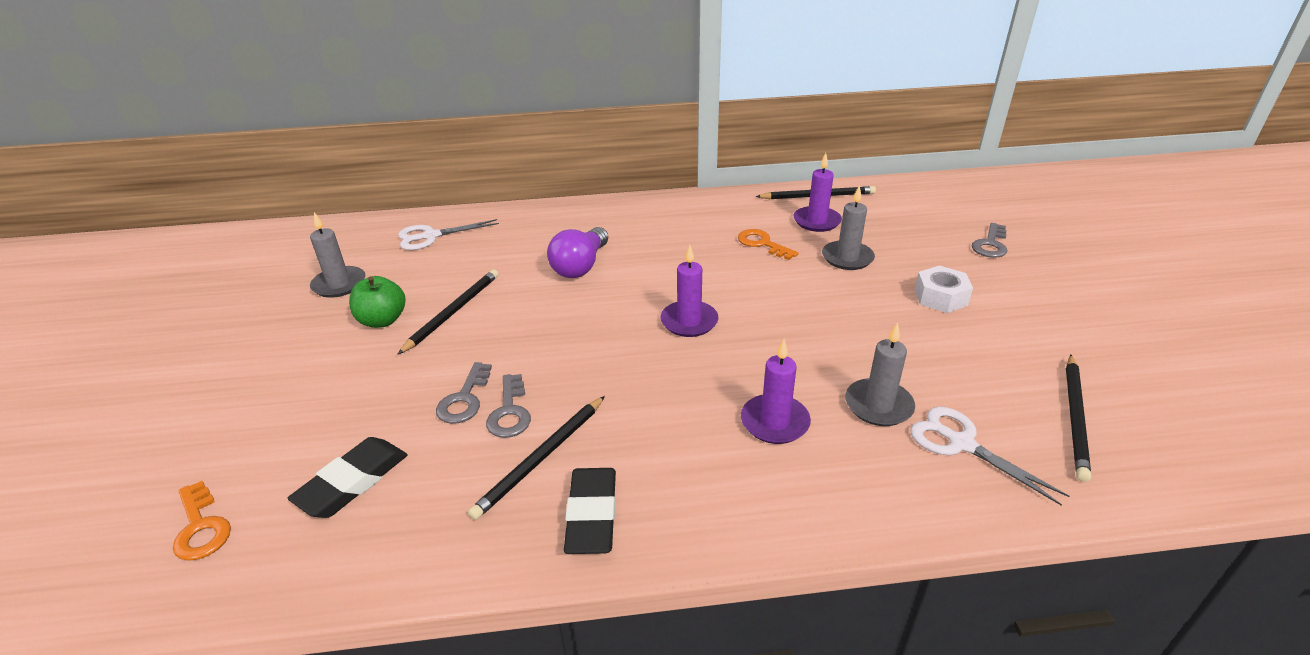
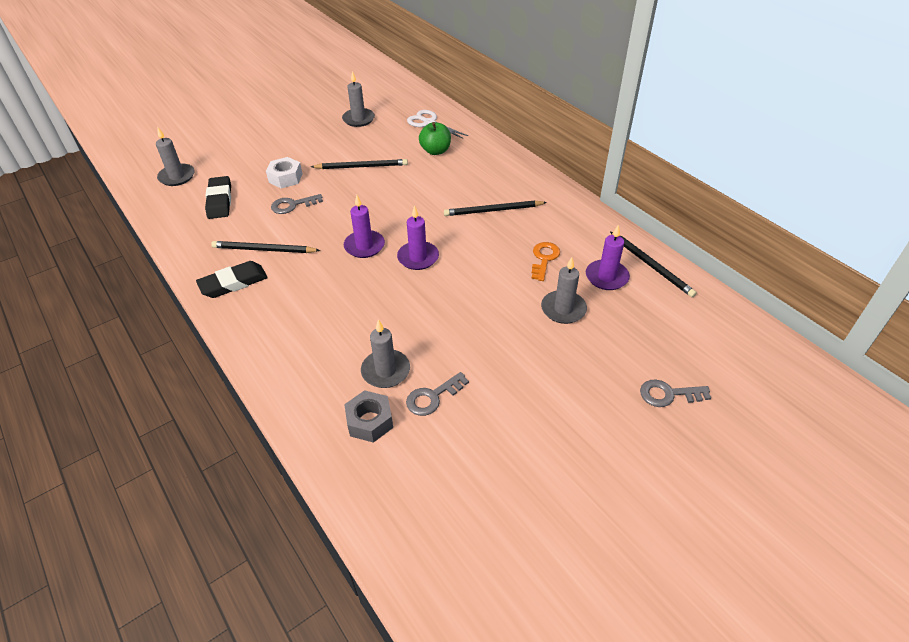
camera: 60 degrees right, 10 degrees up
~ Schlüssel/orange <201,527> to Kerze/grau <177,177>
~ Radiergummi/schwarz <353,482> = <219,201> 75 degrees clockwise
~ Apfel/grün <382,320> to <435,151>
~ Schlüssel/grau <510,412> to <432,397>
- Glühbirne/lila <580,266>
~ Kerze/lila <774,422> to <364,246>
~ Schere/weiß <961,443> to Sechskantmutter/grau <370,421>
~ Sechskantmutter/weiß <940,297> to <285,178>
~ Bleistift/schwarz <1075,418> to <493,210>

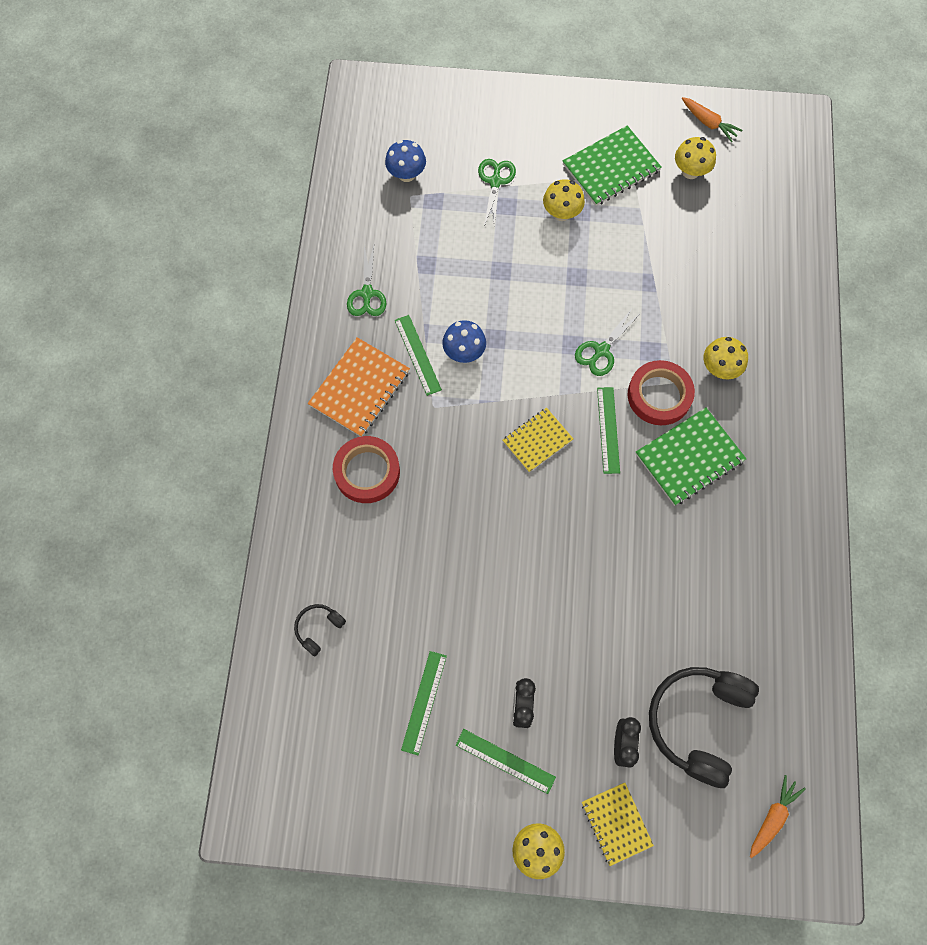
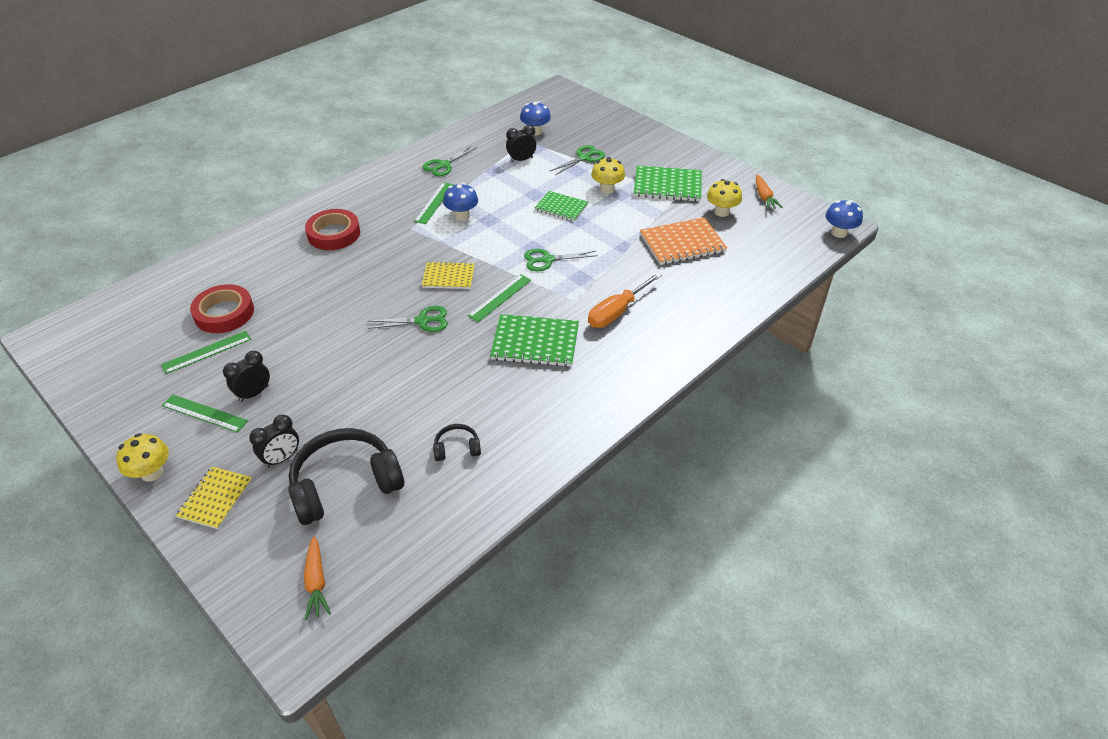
camera: 40 degrees right, 25 degrees down
~ Kopfhörer/schwarz <319,629> to <457,448>
~ Notizbuch/orange <359,388> to <682,243>
~ Lineal/grün <505,761> = <204,413> 45 degrees counterclockwise
~ Klebeband/rot <659,395> to <224,313>
~ Pilz/gelb <719,368> to Schraubenzieher/orange <617,312>
~ Karotte/orange <772,817> = <316,582> 90 degrees clockwise
+ Schere/grün <422,321>
+ Wecker/schwarz <521,160>
+ Notizbuch/grün <561,207>
+ Pilz/blau <839,233>

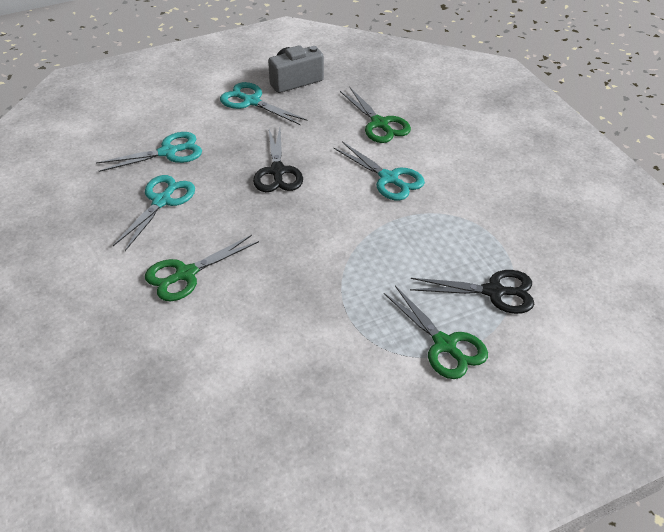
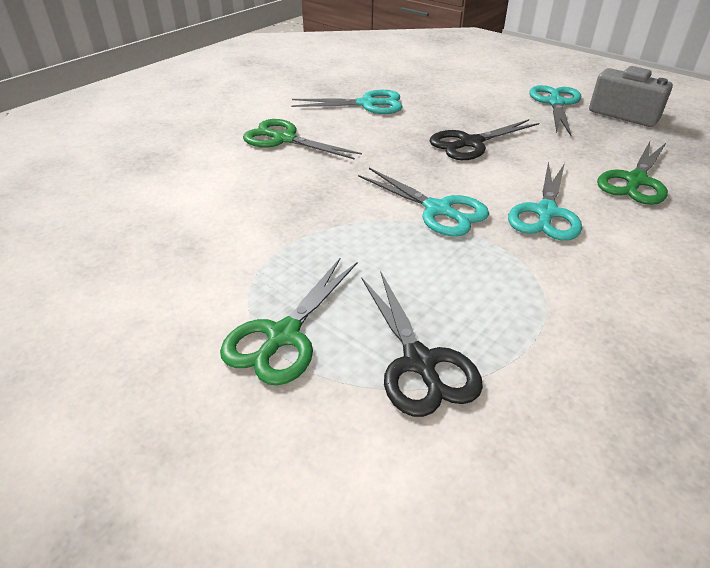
camera: 65 degrees right, 5 degrees down
~ Schere/türkis <168,152> to <438,210>

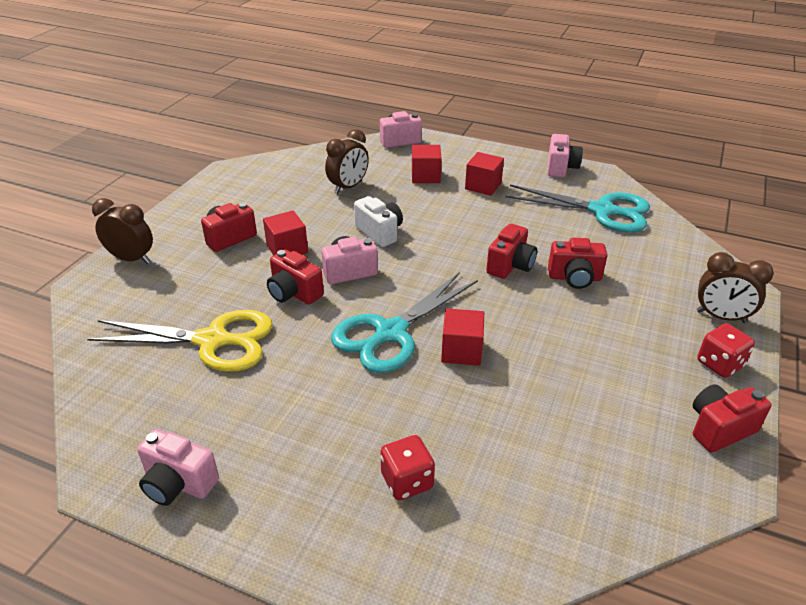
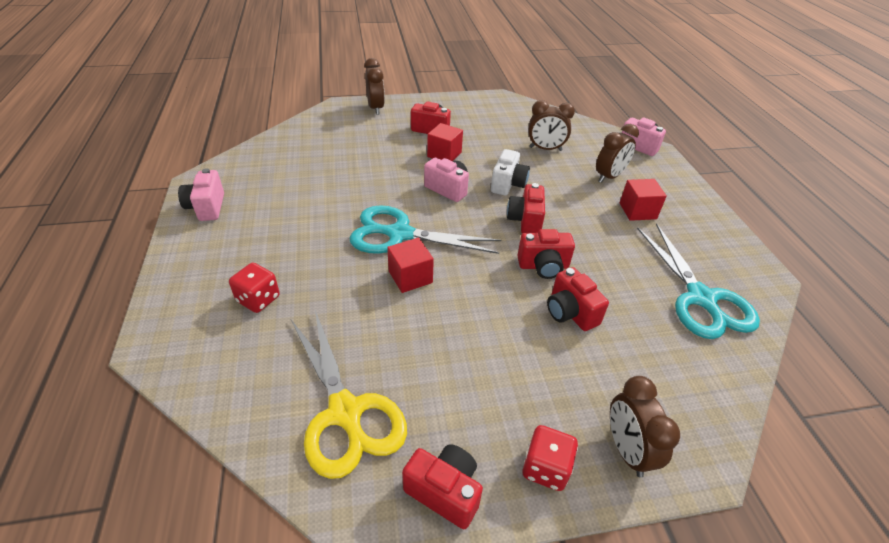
camera: 55 degrees right, 5 degrees up
~ Schere/gelb <213,341> to <346,412>
~ Kamera/rot <294,293> to <525,221>
~ Kubus/rot <425,176> to Wecker/braun <609,177>
- Kamera/rosa <561,168>

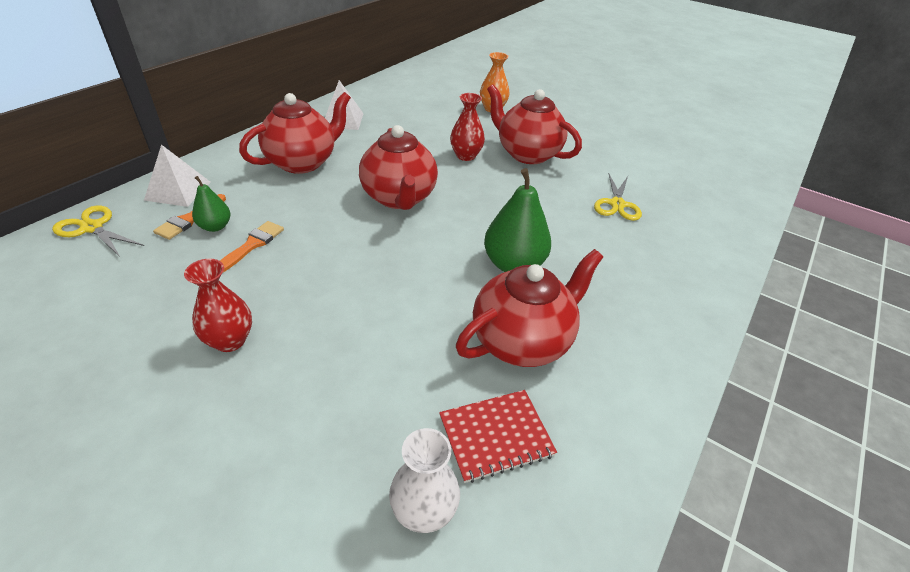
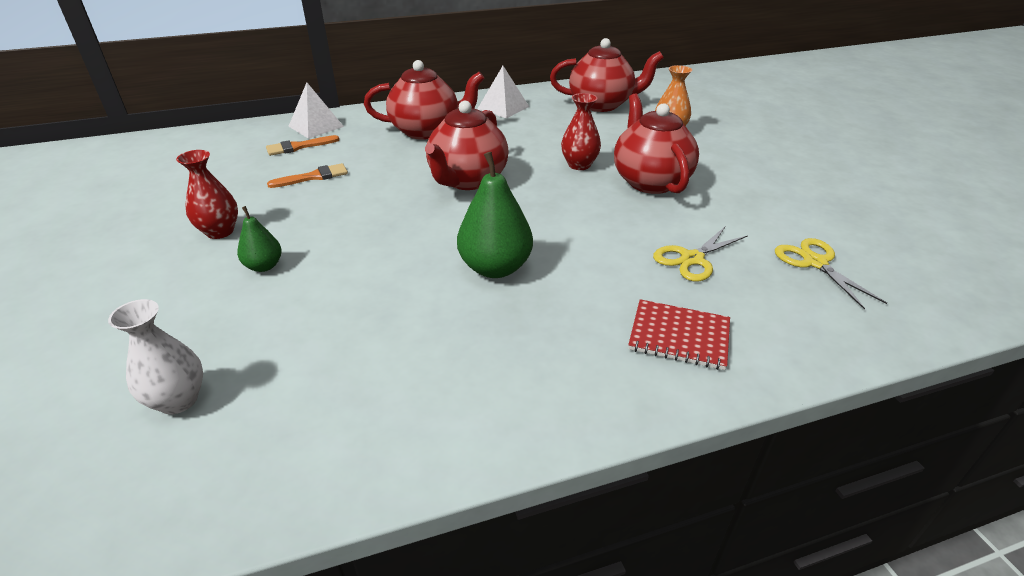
camera: 40 degrees right, 5 degrees down
~ Schere/gelb <92,228> to <815,262>
~ Birne/grün <215,226> to <264,266>
~ Notizbuch/rot <496,436> to <679,336>
~ Teekanne/rot <522,340> to <602,105>

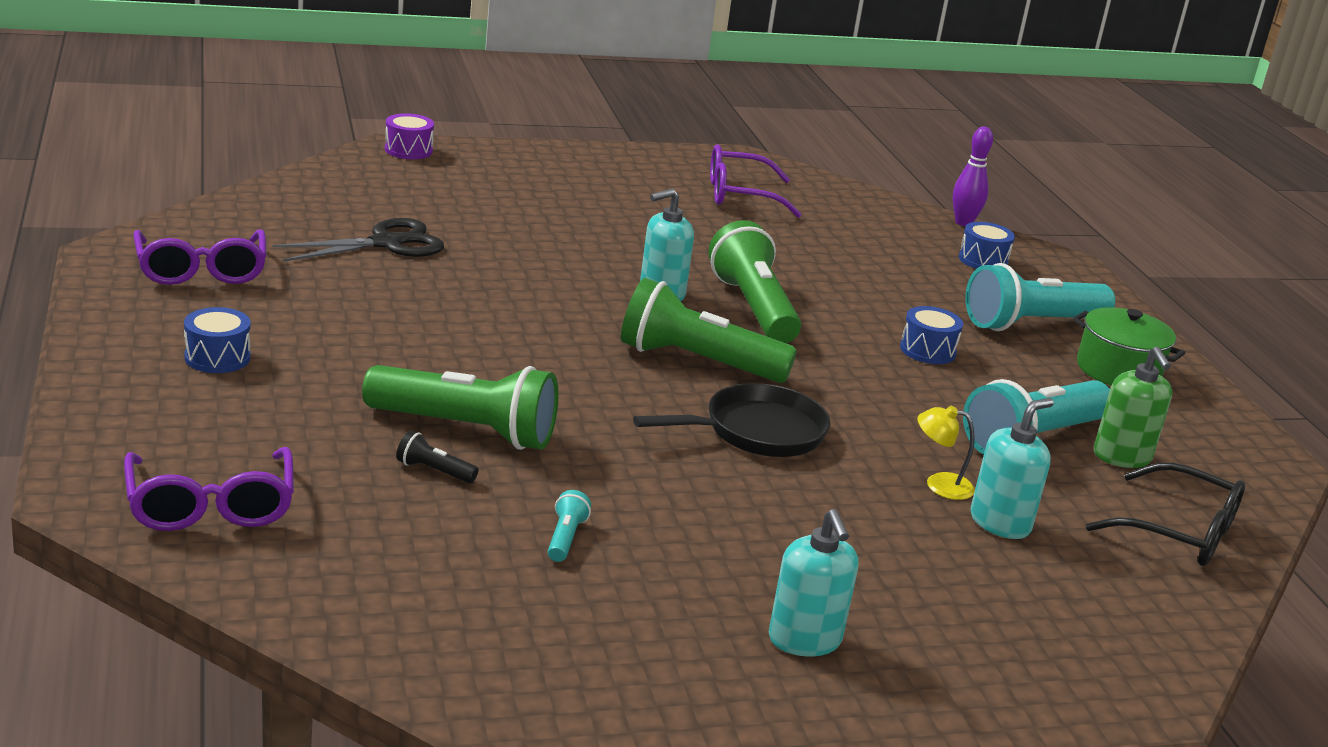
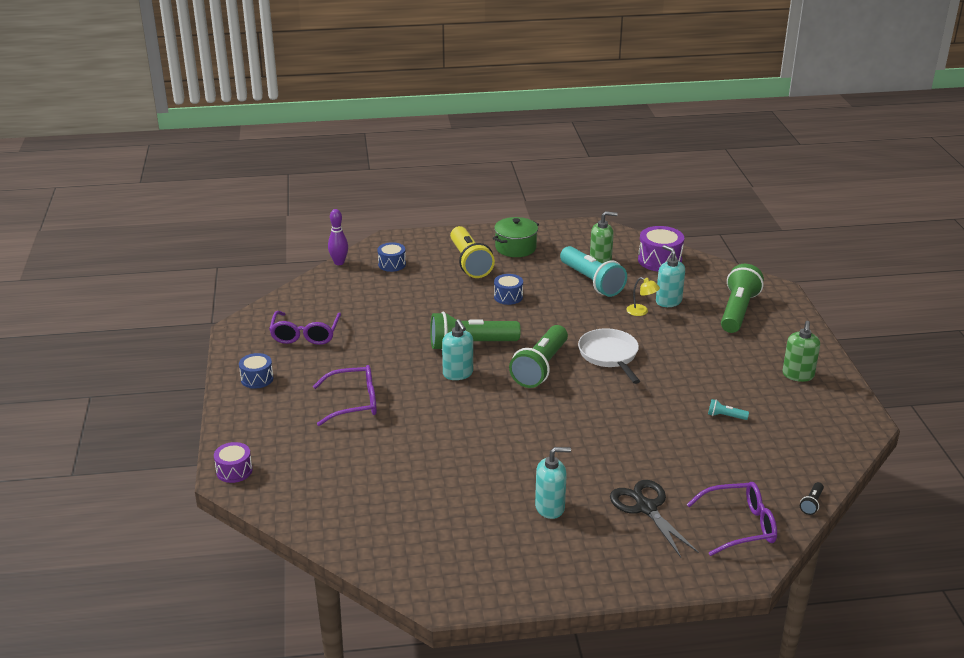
camera: 80 degrees left, 5 degrees up
~ Brille/lila <201,270> to <354,403>
~ Trommel/blau <217,357> to <257,379>
~ Schere/schwarz <386,243> to <646,508>
~ Taschenlampe/grün <466,430> to <737,311>
~ Taschenlampe/schwarz <434,471> to <812,503>
~ Pfanne/schwarz <757,432> to Pfanne/weiß <609,356>
~ Seifenspender/türkis <804,640> to <550,507>
~ Lampe/gelb <939,484> = <641,312> 75 degrees counterclockwise
~ Taschenlampe/türkis <1031,324> to Taschenlampe/gelb <469,262>
~ Brille/schwarz <1180,532> to Trommel/lila <659,260>
+ Seifenspender/grün <798,375>

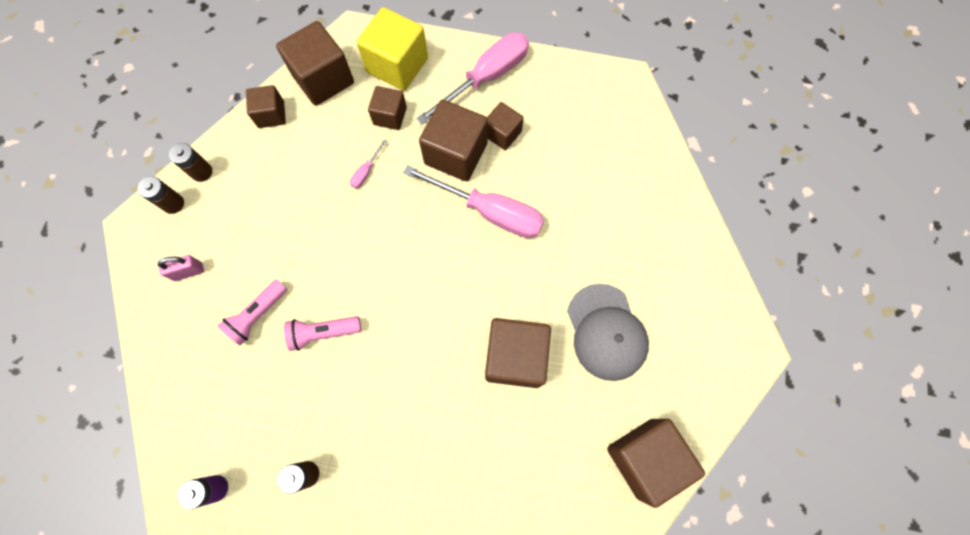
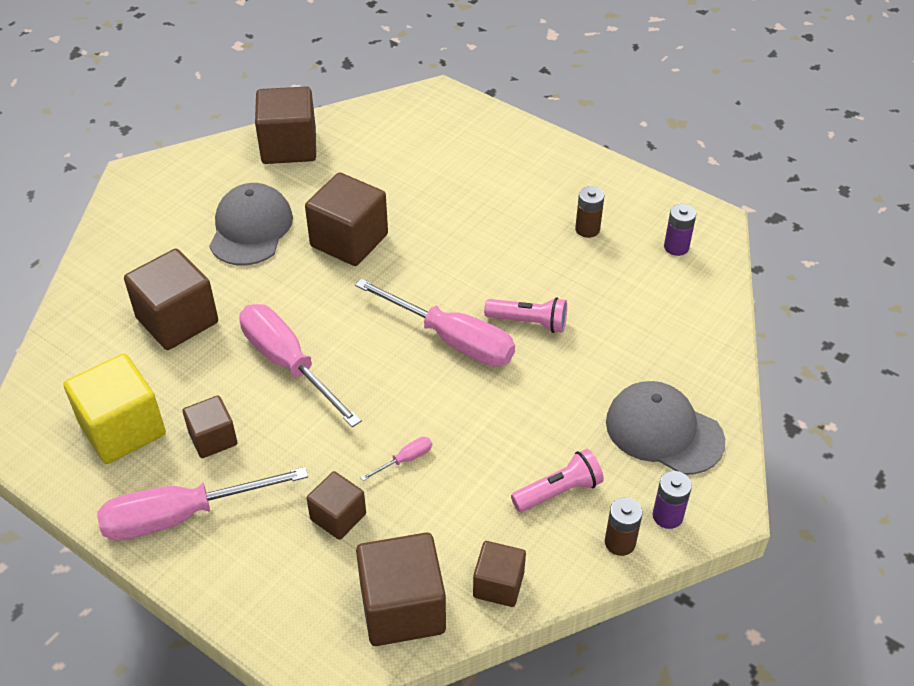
camera: 155 degrees left, 25 degrees down
~ Batterie/braun <173,204> to Batterie/lila <667,516>
~ Vorhängeschloss/rosa <189,272> to Kappe/grau <664,431>
~ Taschenlampe/rosa <258,315> to <558,491>
~ Kubus/gelb <397,65> to <122,429>
~ Kubus/braun <456,154> to <177,320>
+ Schraubenzieher/rosa <452,339>

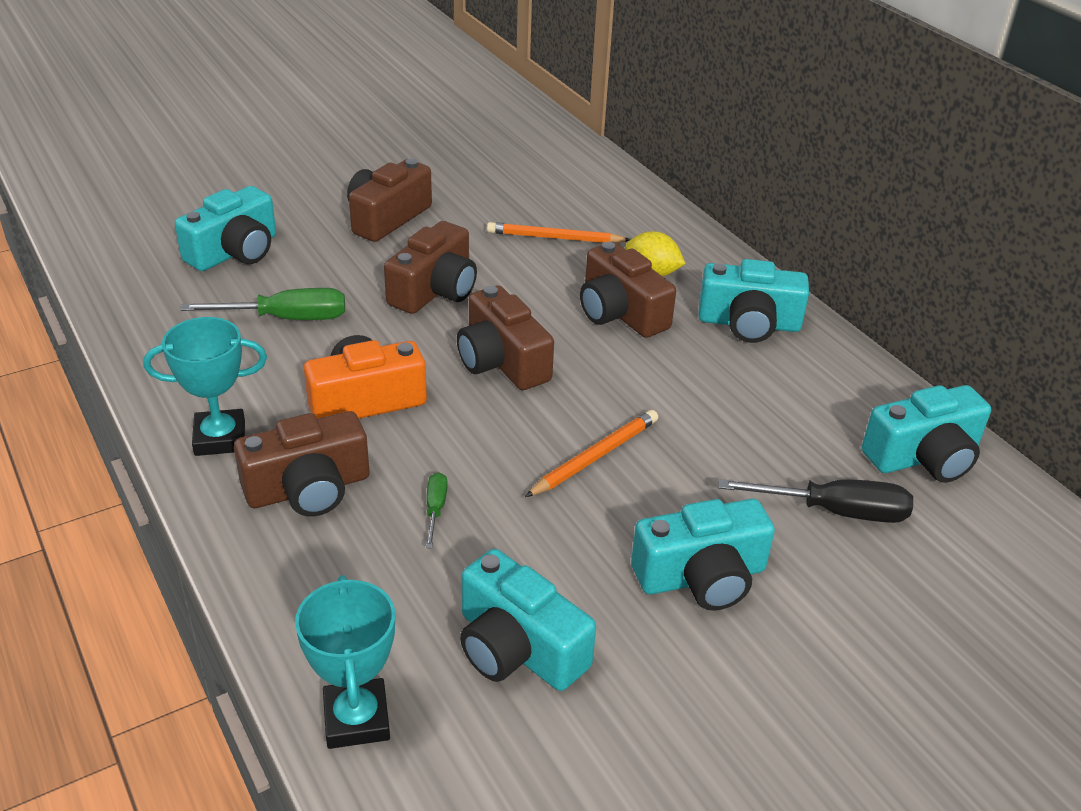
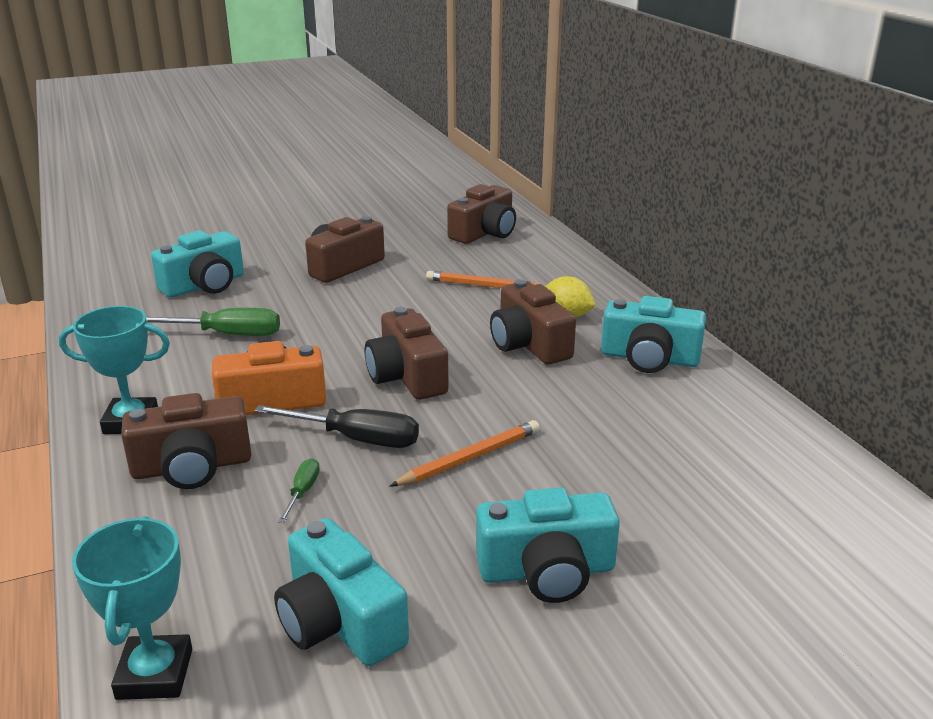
camera: 10 degrees right, 10 degrees down
~ Kamera/braun <435,290> to <484,233>
~ Schraubenzieher/schwarz <835,511> to <357,439>
- Kamera/türkis <924,457>

